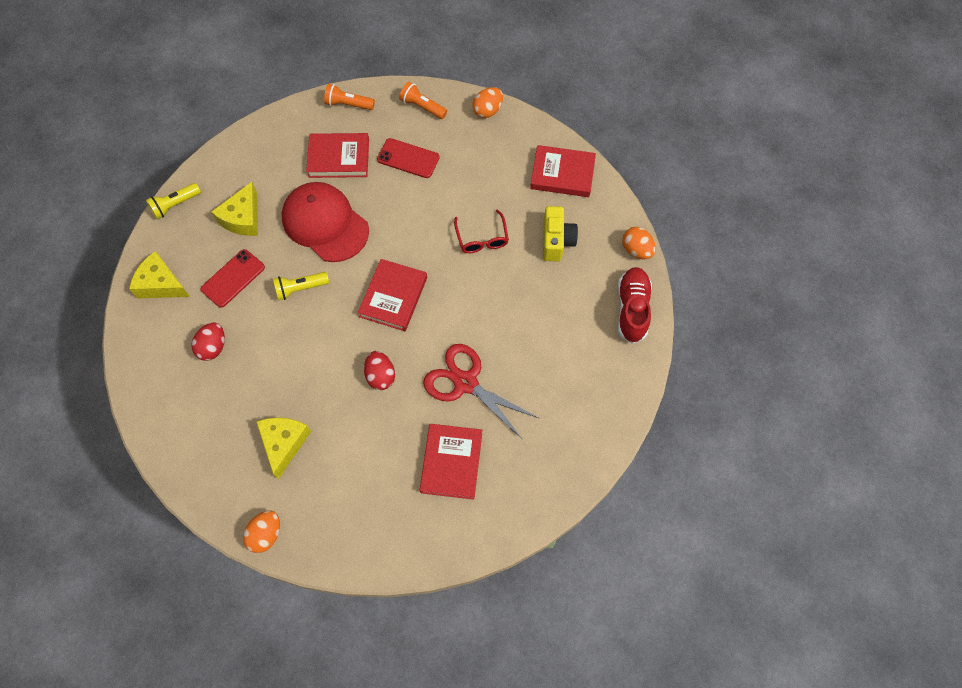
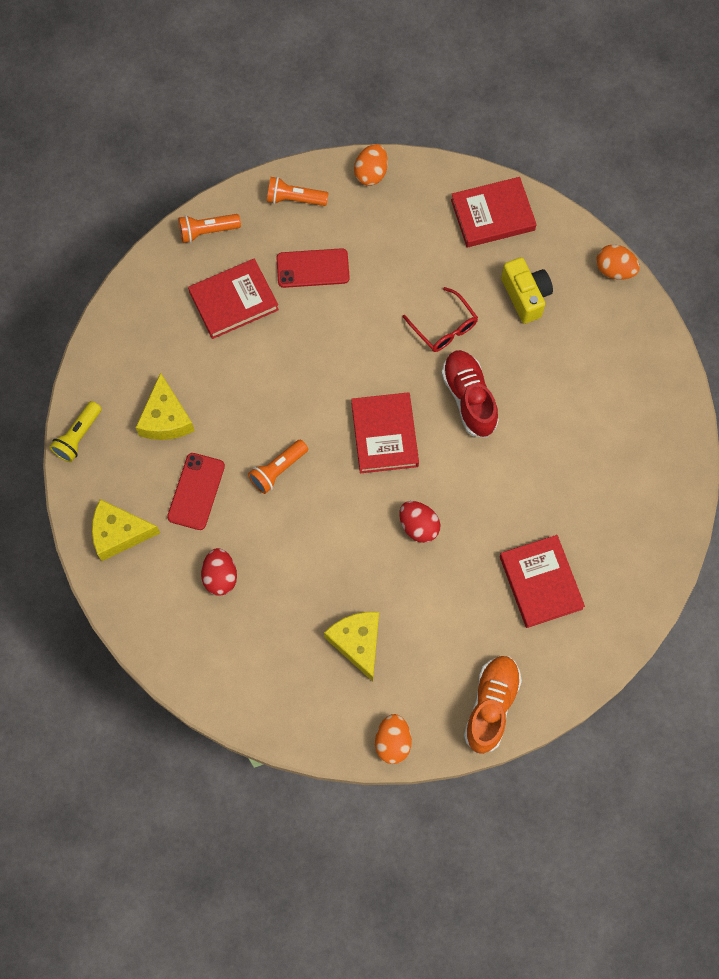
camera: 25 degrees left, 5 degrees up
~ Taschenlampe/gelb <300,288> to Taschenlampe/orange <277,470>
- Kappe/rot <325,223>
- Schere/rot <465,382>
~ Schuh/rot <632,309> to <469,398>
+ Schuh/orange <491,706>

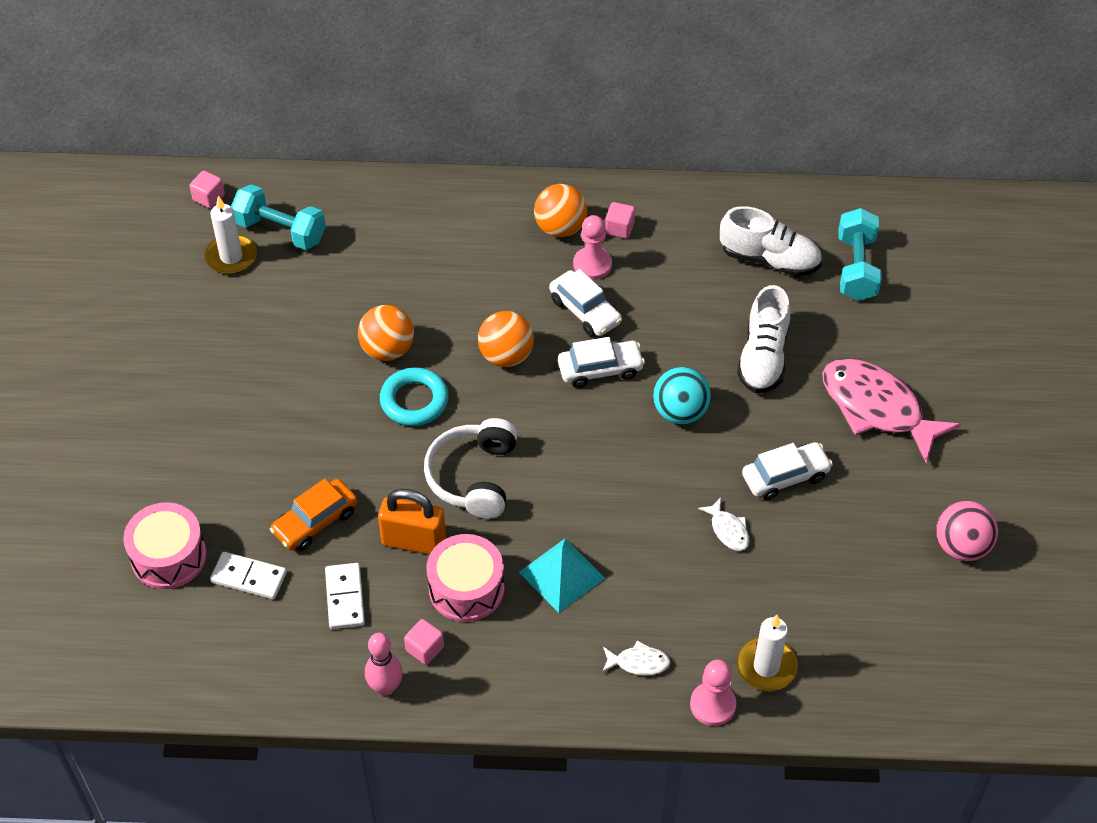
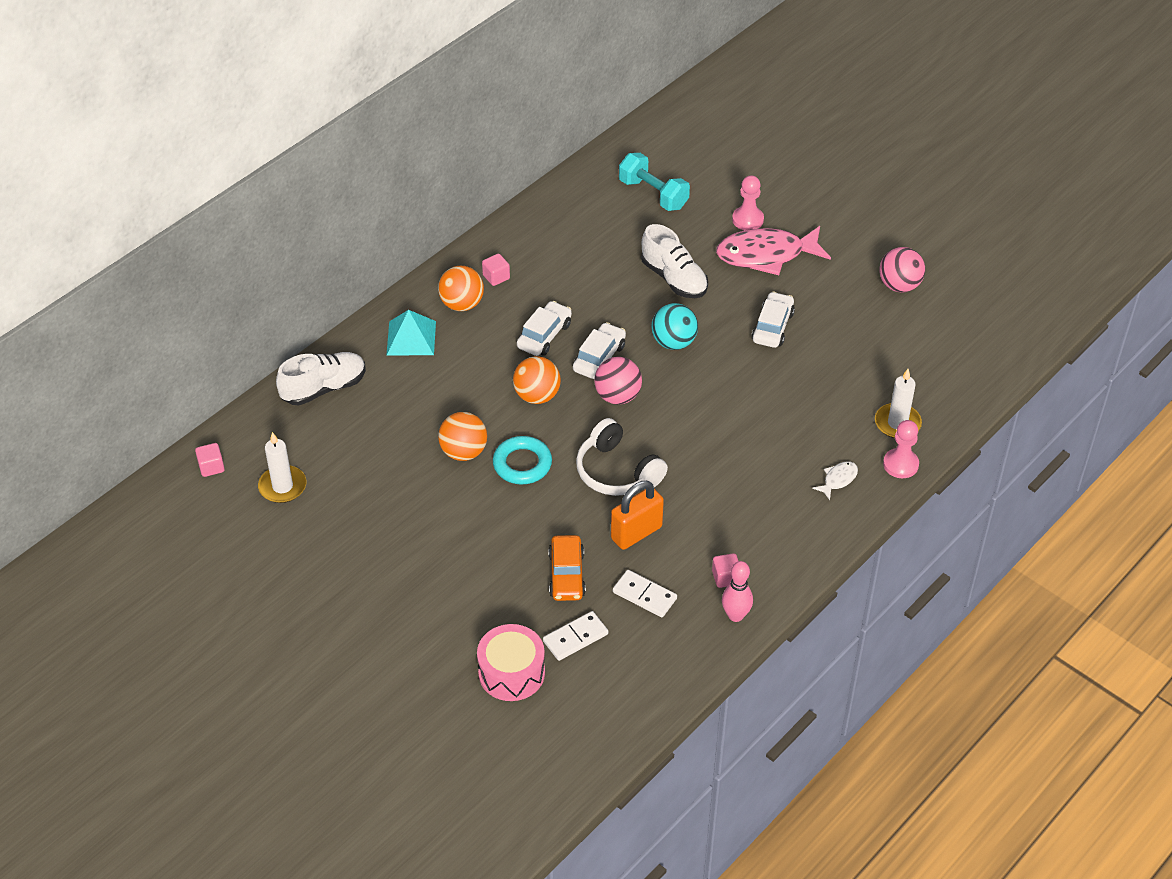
camera: 50 degrees left, 5 degrees down
- Hantel/türkis <280,230>
- Trommel/rosa <466,588>
~ Pyramide/türkis <562,575> to <411,338>
~ Auto/weiß <585,311> = <544,335> 60 degrees counterclockwise
~ Bauer/rosa <592,265> to <747,220>
- Fisch/weiß <728,530>
~ Schuh/weiß <769,259> to <324,388>
+ Ball/rosa <617,396>

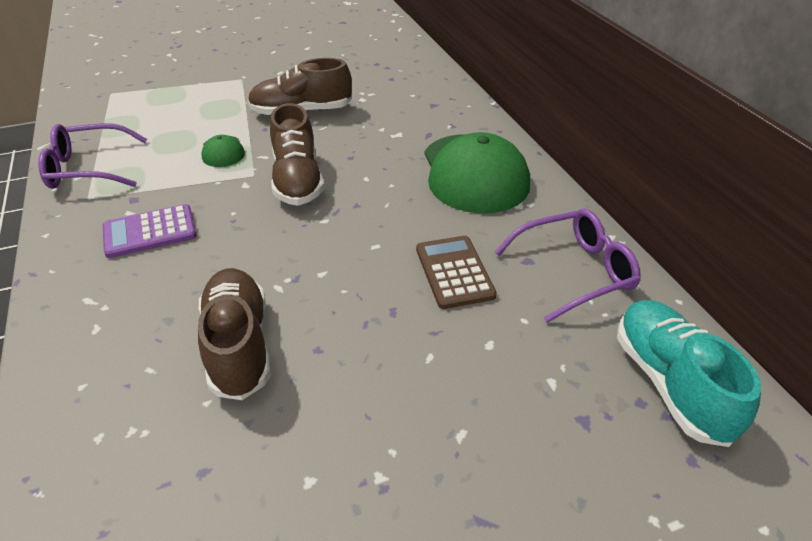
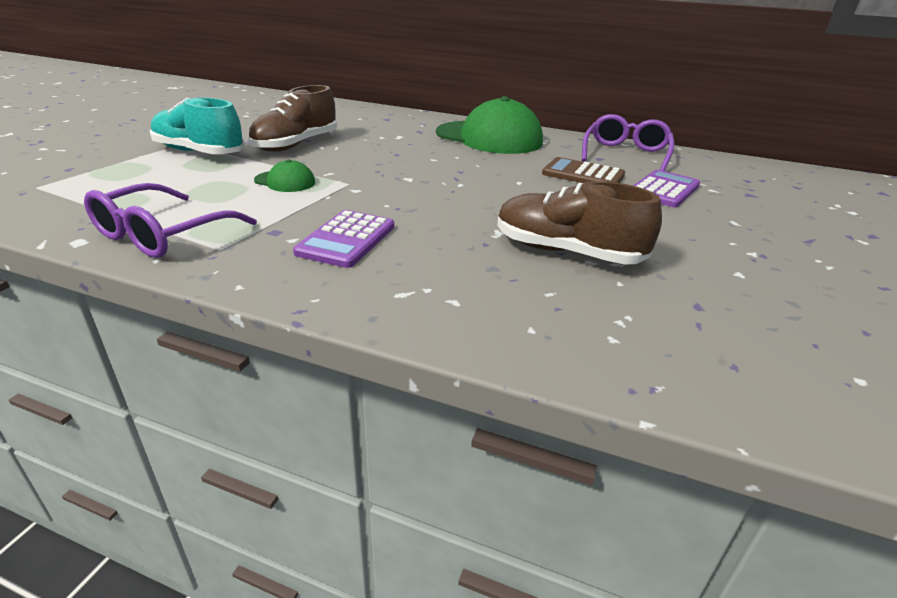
camera: 50 degrees left, 10 degrees down
- Schuh/braun <297,180>
~ Schuh/türkis <669,383> to <199,152>
+ Taschenrechner/lila <664,190>

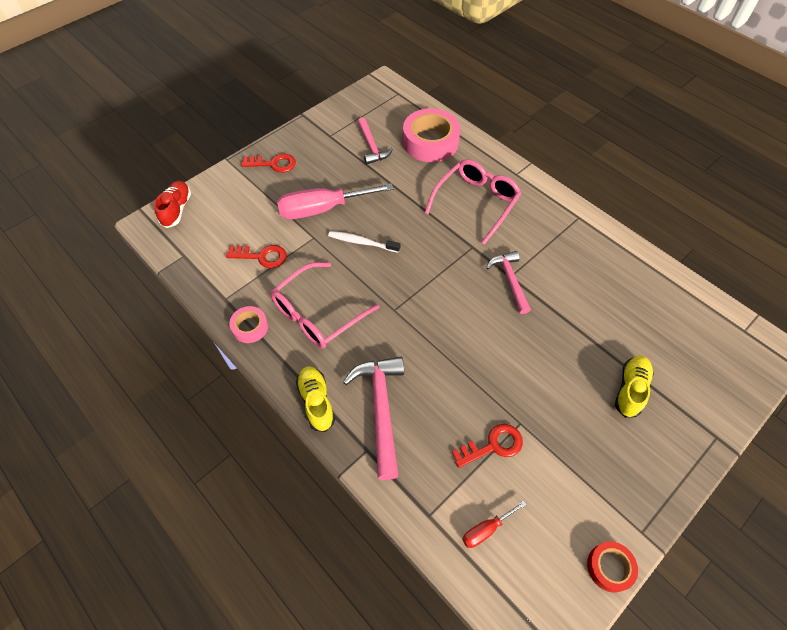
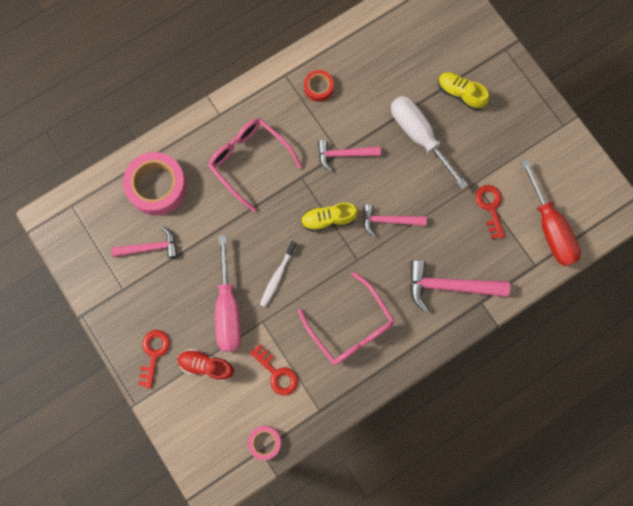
camera: 80 degrees left, 20 degrees up
~ Schuh/rot <177,209> to <206,365>
~ Schlüssel/rot <262,256> = <277,373> 120 degrees clockwise
~ Klebeband/rosa <250,327> to <265,442>
~ Schuh/gelb <316,402> to <328,219>
~ Schraubenzieher/rot <486,529> = <550,228> x2.14
~ Klebeband/rot <609,567> to <318,88>
+ Hammer/rosa <388,221>
+ Schraubenzieher/weiß <419,136>

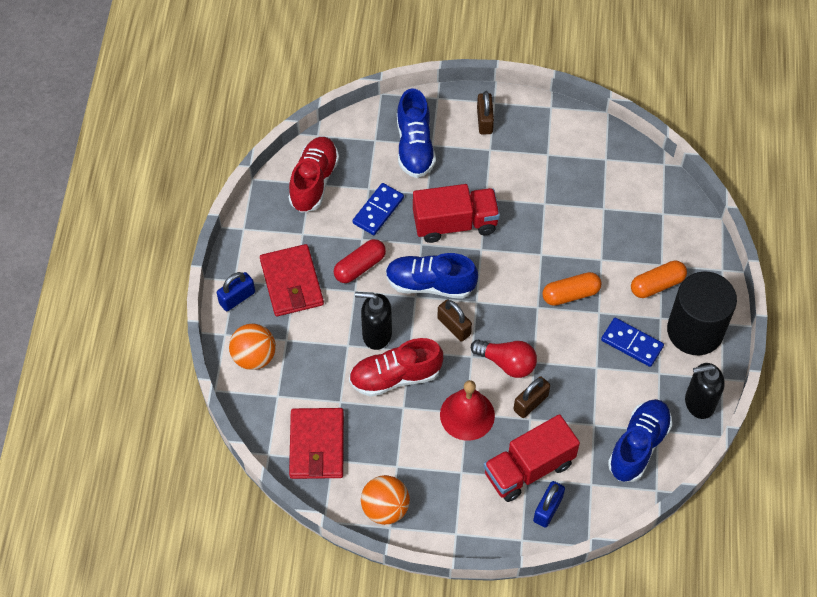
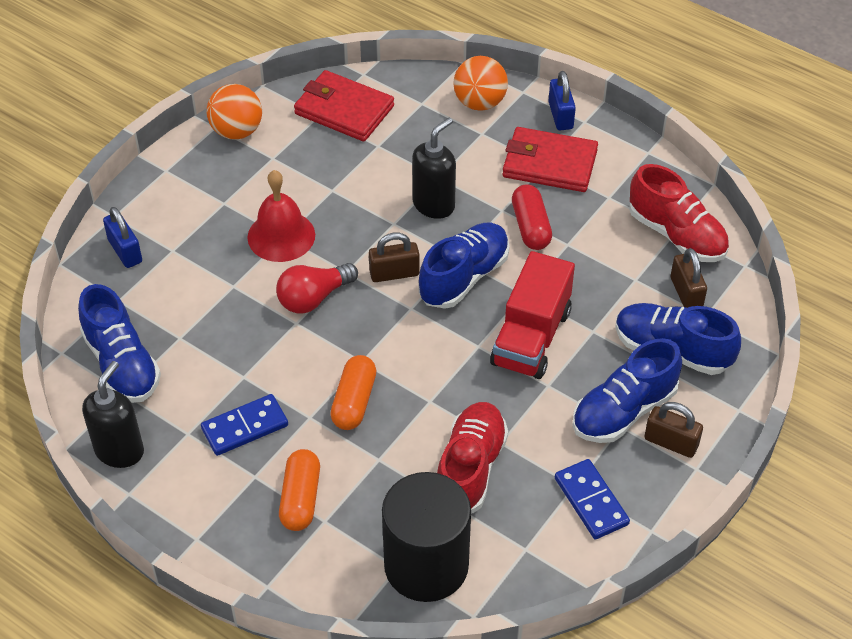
camera: 120 degrees right, 10 degrees down
~ Schuh/rot <395,376> to <470,469>
~ Dominostein/blau <378,210> to <591,501>
- Lastwagen/rot <528,468>
~ Vorhängeschloss/braun <530,403> to <686,293>
~ Vollzylinder/schwarz <695,330> to <426,565>
+ Schuh/blau <624,410>

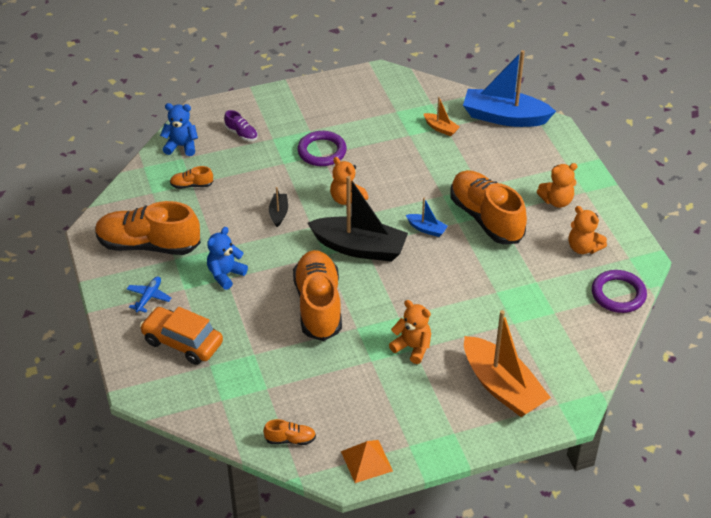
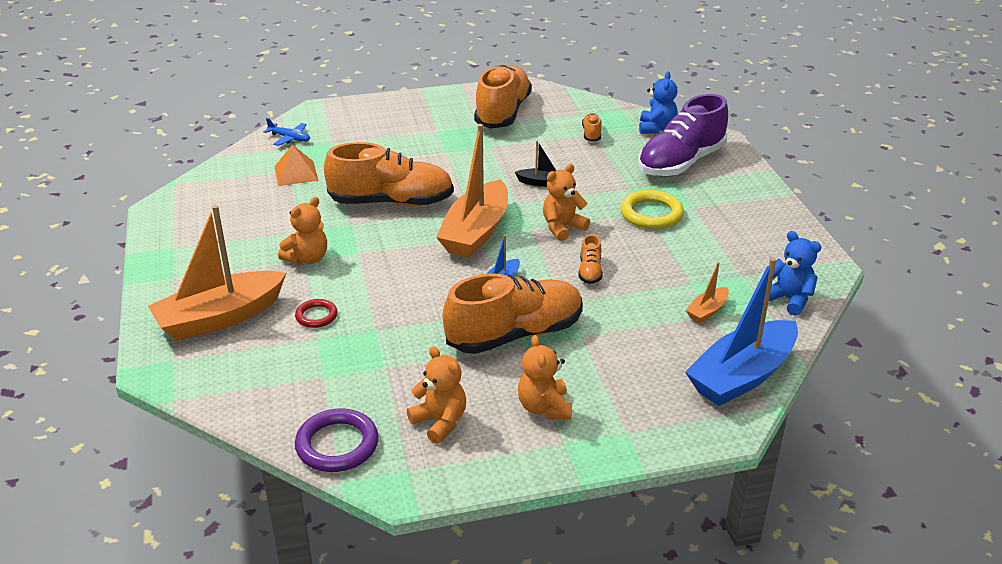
camera: 95 degrees right, 10 degrees down
~ Flugzeug/blau <149,297> to <290,138>
- Auto/orange <182,342>
~ Teddybär/blau <225,274> to <788,299>
~ Schuh/lila <241,134> = <681,163> x2.37
~ Schuh/orange <290,439> to <590,271>
~ Ring/lila <322,151> to Ring/gelb <651,214>
~ Boot/schwarz <359,248> to Boot/orange <476,232>
~ Pyramide/orange <366,461> to <296,173>
~ Boot/blau <504,117> = <742,376> 150 degrees counterclockwise
~ Teddybär/orange <583,248> = <440,422> 90 degrees clockwise
+ Ring/rot <316,316>

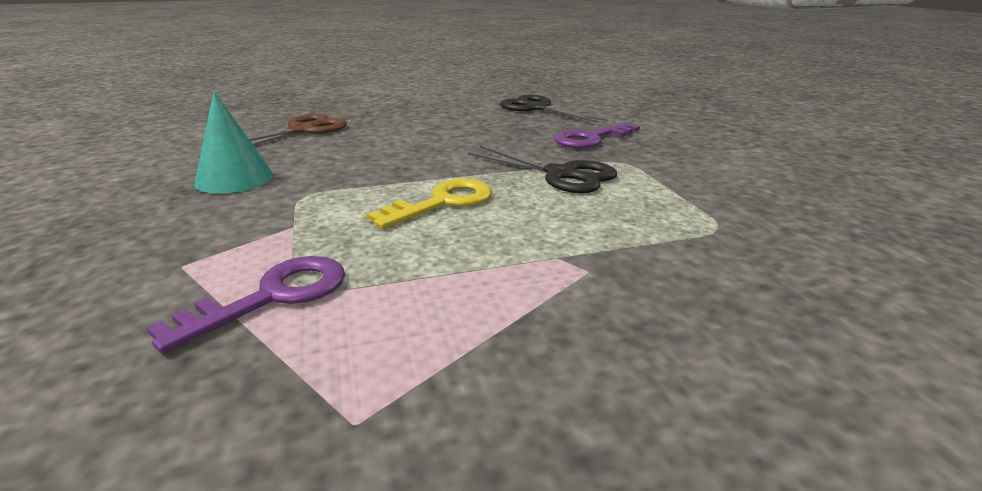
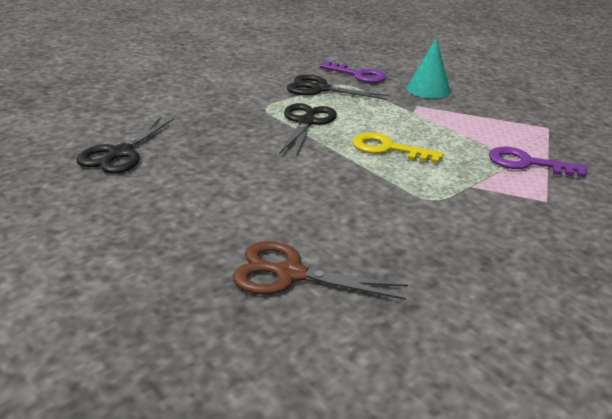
camera: 115 degrees left, 5 degrees up
~ Kegel/türkis <234,179> to <428,89>
~ Schlüssel/lila <591,139> to <358,75>
+ Schere/schwarz <320,89>

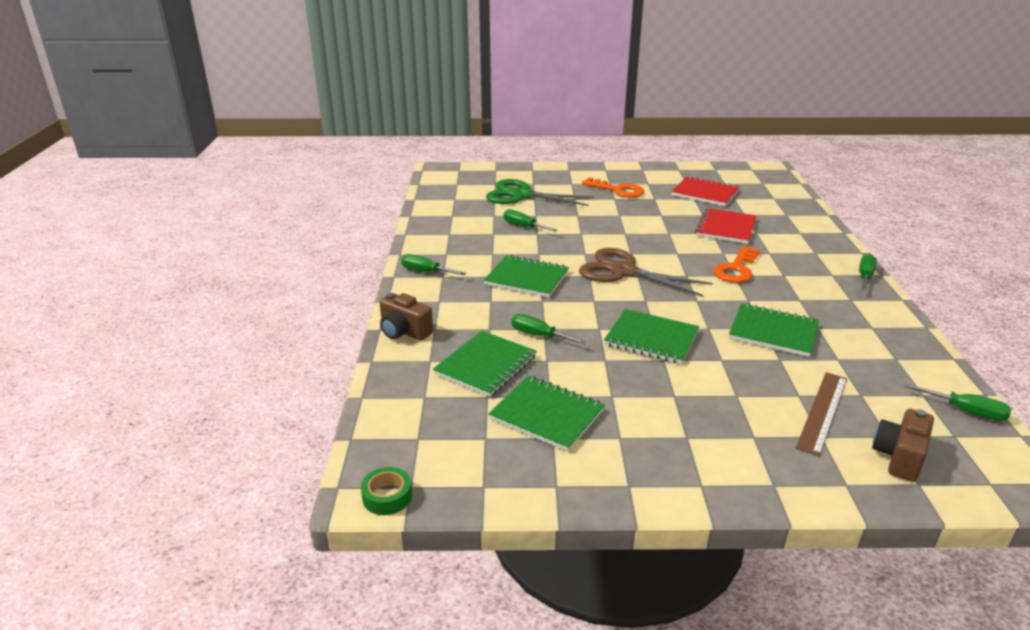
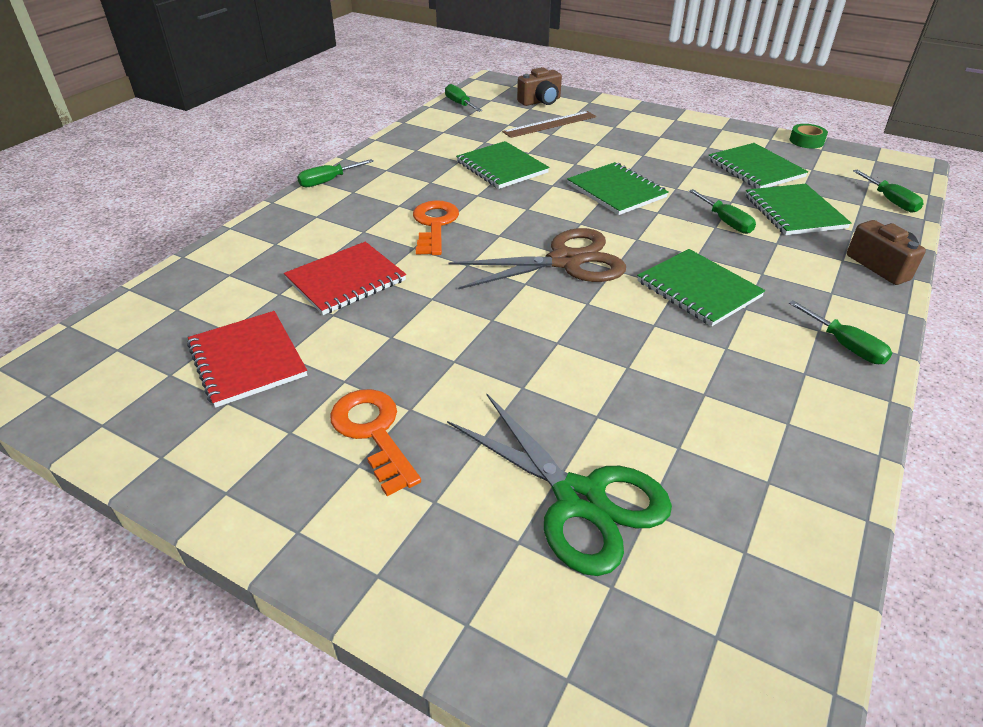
camera: 150 degrees left, 10 degrees up
~ Klebeband/grün <387,496> to <806,141>
~ Notizbuch/grün <485,365> = <794,212> 75 degrees counterclockwise
~ Schraubenzieher/grün <523,226> to <890,201>
~ Schere/braun <623,271> = <565,261> 75 degrees counterclockwise
~ Schlüssel/orange <736,269> = <434,225> 60 degrees counterclockwise

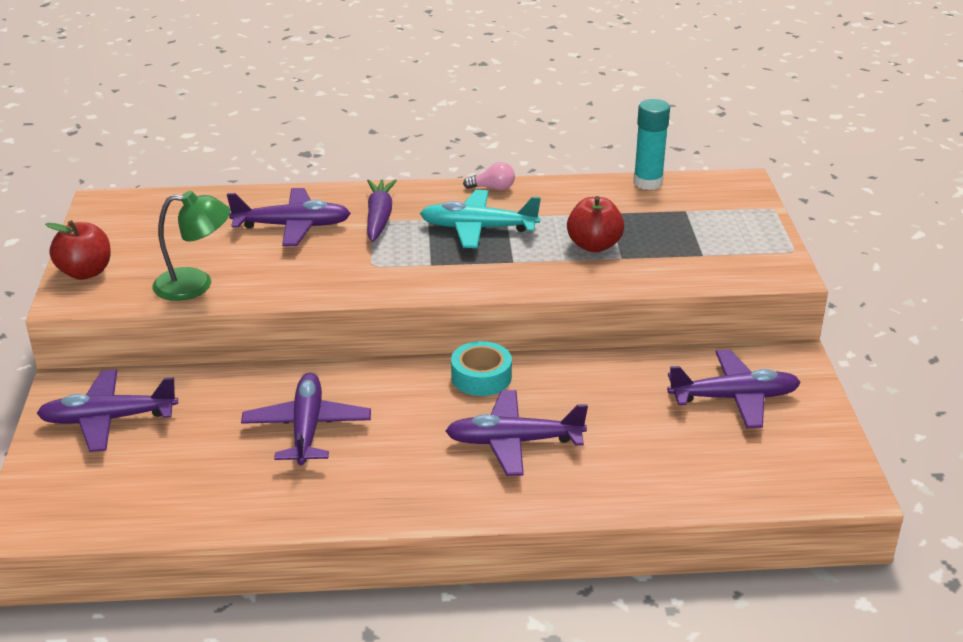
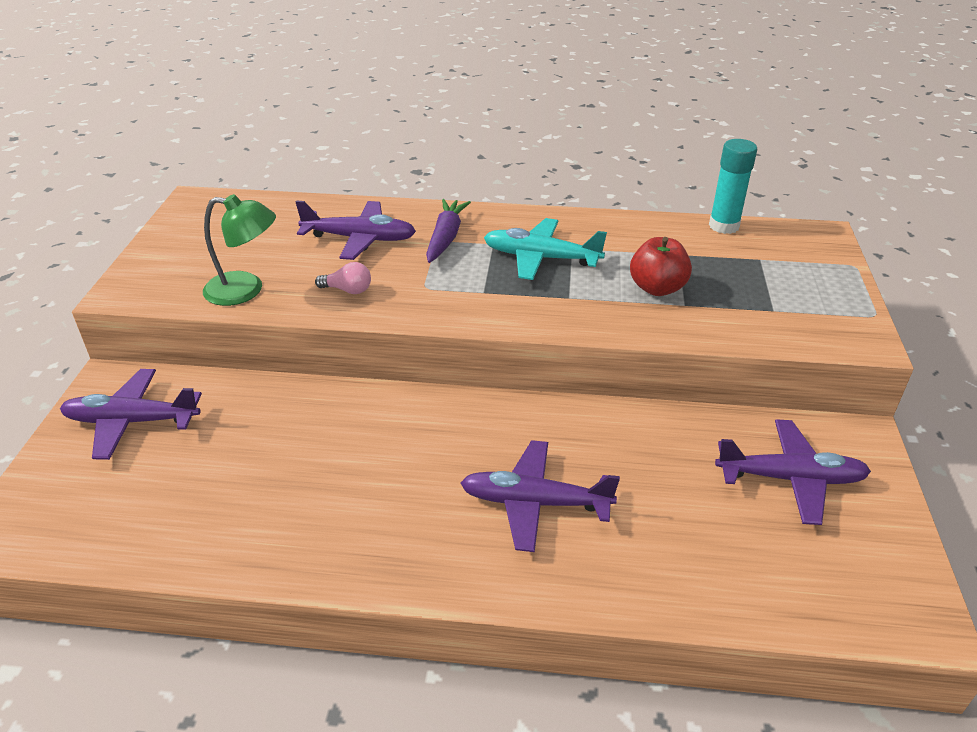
camera: 10 degrees right, 5 degrees up
- Apfel/rot <85,272>
- Flugzeug/lila <307,428>
- Klebeband/türkis <481,377>
~ Glühbirne/rosa <493,188> to <348,290>

